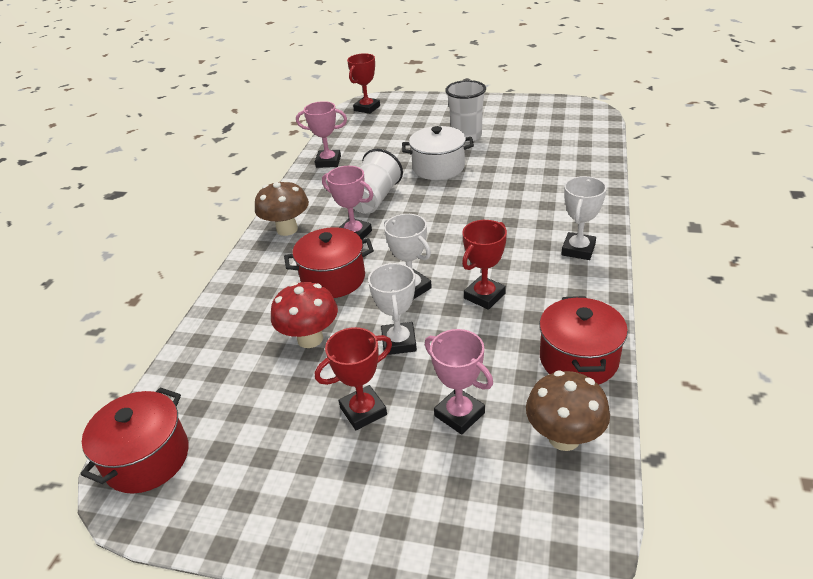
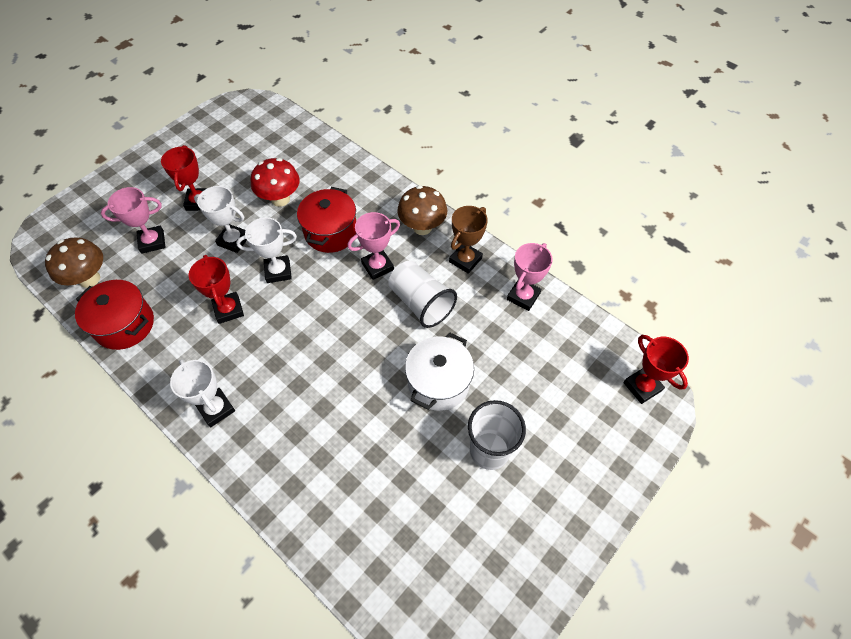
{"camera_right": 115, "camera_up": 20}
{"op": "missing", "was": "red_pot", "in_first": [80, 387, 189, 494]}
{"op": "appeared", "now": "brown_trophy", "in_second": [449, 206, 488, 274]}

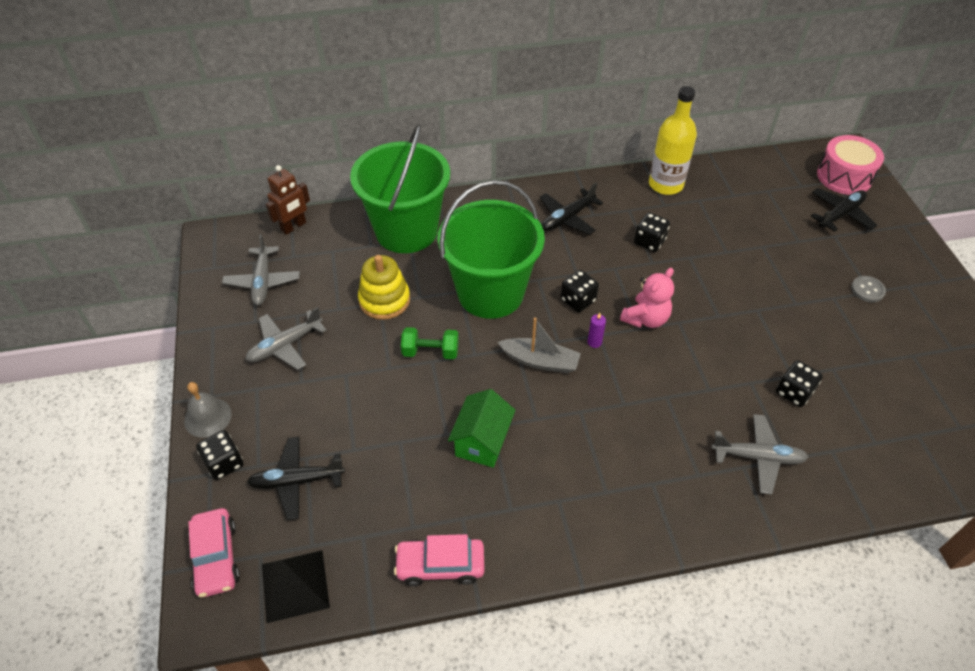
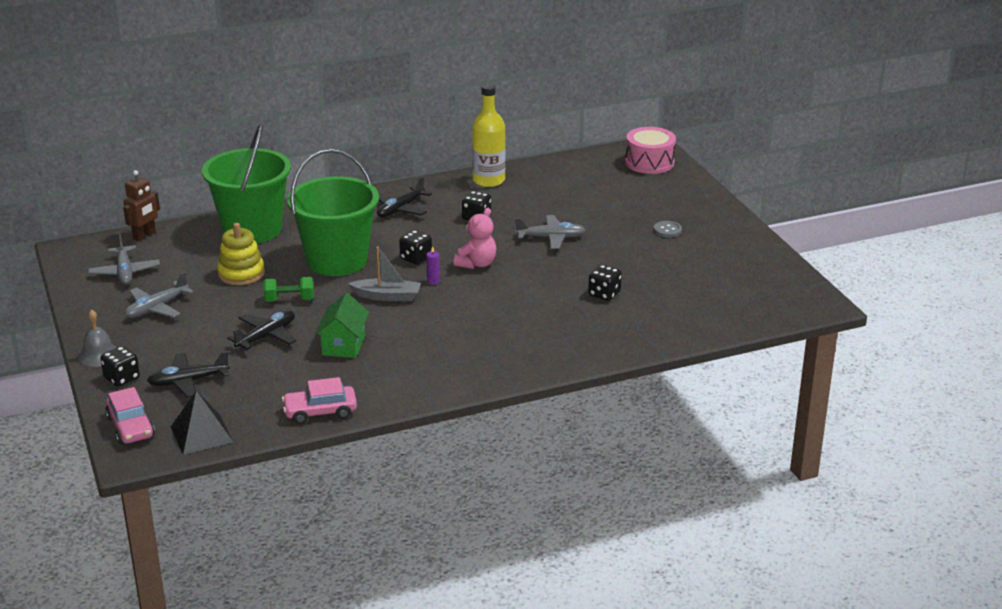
{"camera_right": -10, "camera_up": -20}
{"op": "relocated", "was": "ash-grey_aeroplane", "in_first": [711, 414, 809, 494], "in_second": [515, 215, 585, 249]}
{"op": "relocated", "was": "ebony_aeroplane", "in_first": [811, 188, 878, 232], "in_second": [227, 311, 296, 350]}

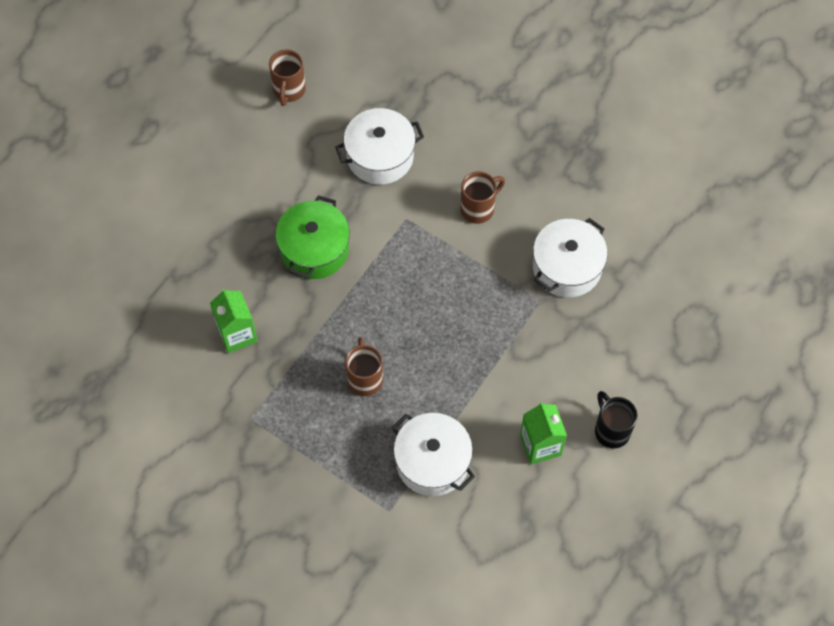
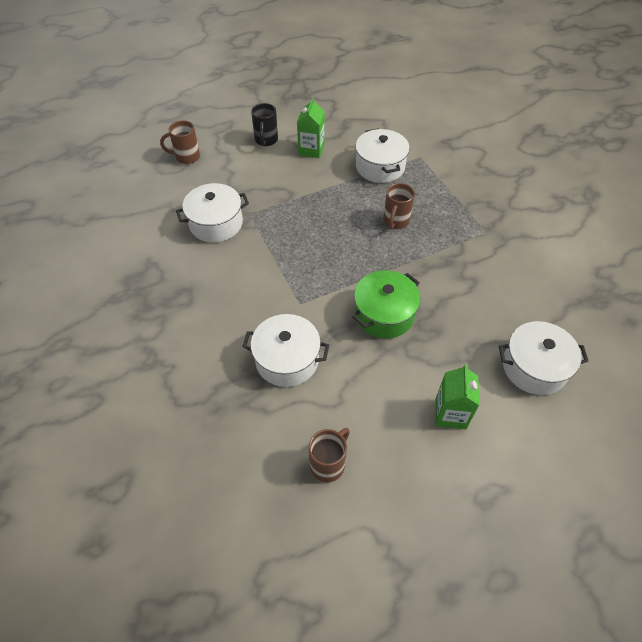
{"camera_right": -150, "camera_up": -10}
{"op": "appeared", "now": "snow-white_pot", "in_second": [499, 321, 588, 395]}
{"op": "relocated", "was": "emerald_carton", "in_first": [210, 288, 258, 353], "in_second": [435, 364, 479, 429]}
{"op": "relocated", "was": "brown_tea_mug", "in_first": [460, 171, 505, 224], "in_second": [160, 120, 200, 164]}

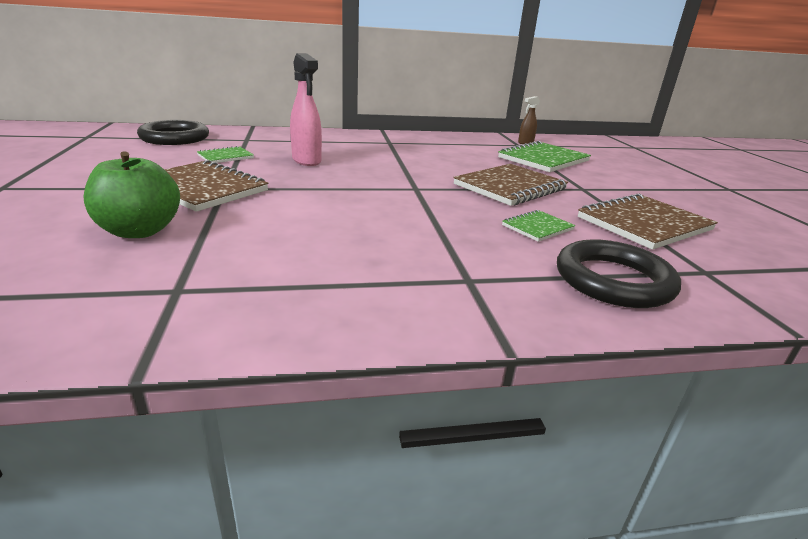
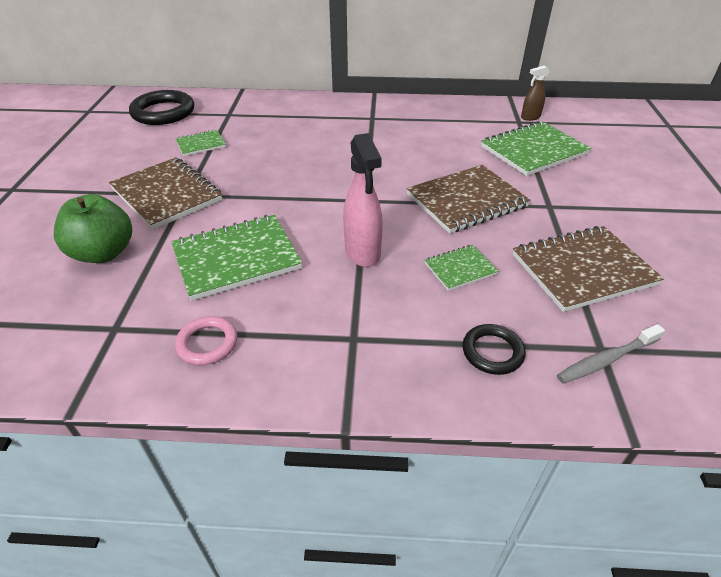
{"camera_right": 15, "camera_up": 15}
{"op": "appeared", "now": "emerald_exercise_book", "in_second": [171, 215, 302, 301]}
{"op": "appeared", "now": "pink_torus", "in_second": [175, 316, 237, 365]}
{"op": "appeared", "now": "ash-grey_toothbrush", "in_second": [557, 324, 665, 384]}
{"op": "relocated", "was": "pink_sprayer", "in_first": [290, 53, 322, 166], "in_second": [343, 133, 383, 267]}
{"op": "size", "was": "ebony_torus", "in_first": [557, 239, 681, 308], "in_second": [463, 324, 526, 375], "ratio": 0.56}

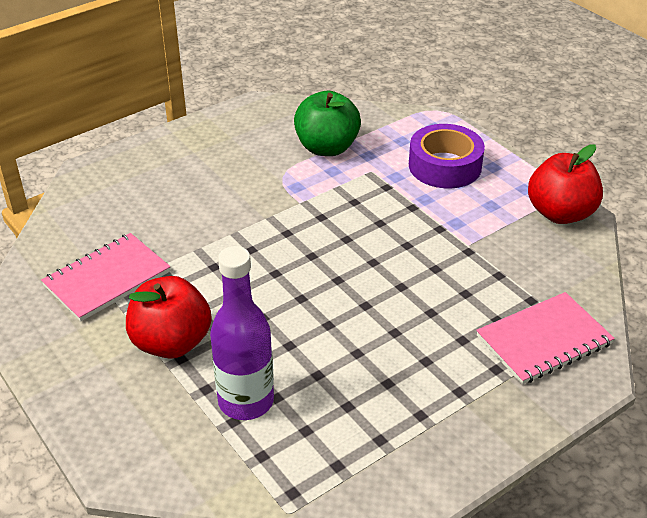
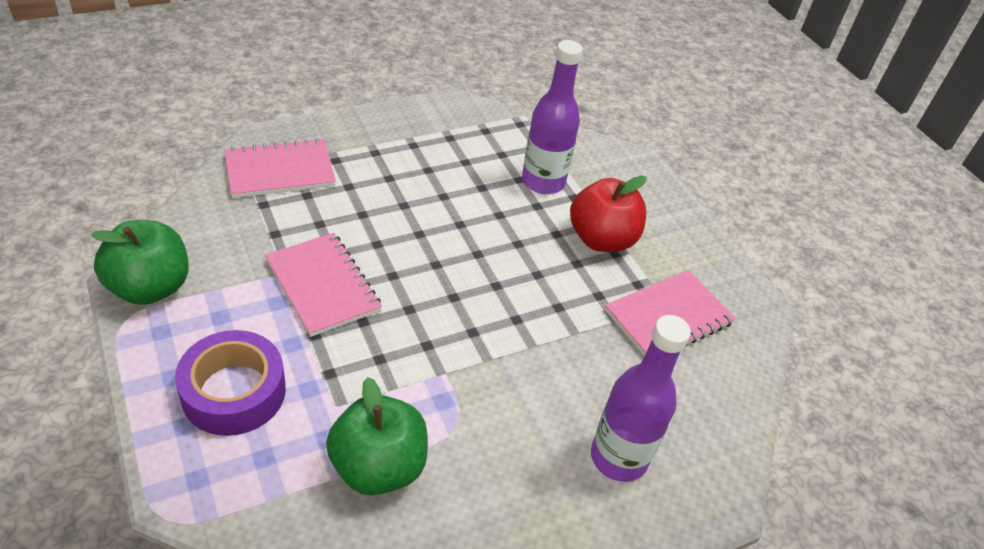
{"camera_right": -175, "camera_up": 5}
{"op": "appeared", "now": "pink_exercise_book", "in_second": [265, 233, 382, 337]}
{"op": "appeared", "now": "purple_drink_bottle", "in_second": [591, 315, 691, 482]}
{"op": "colour", "was": "red_apple", "now": "emerald_apple", "in_first": [528, 144, 603, 224], "in_second": [91, 220, 189, 305]}

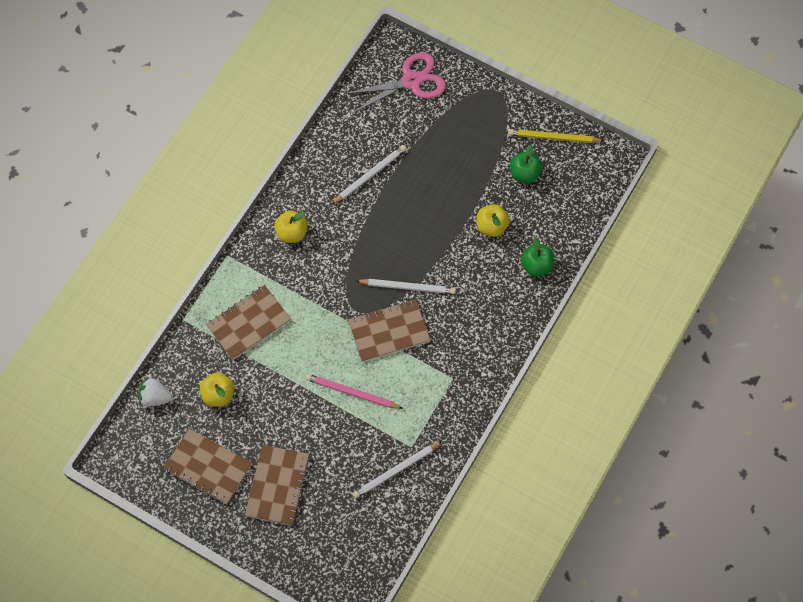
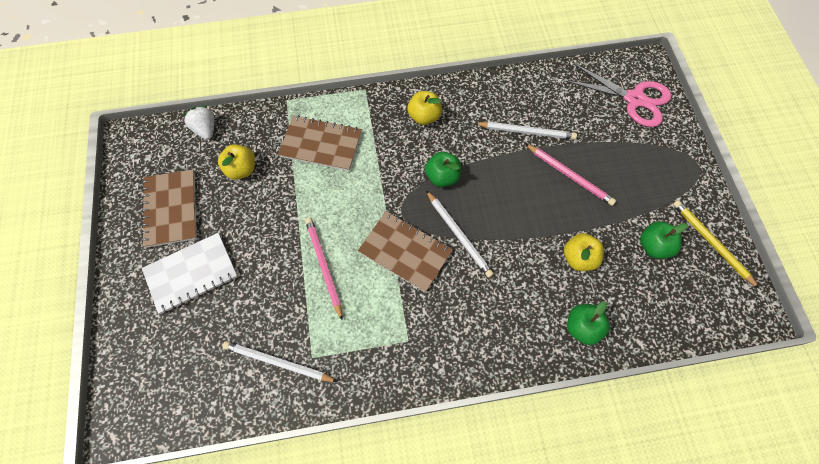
{"camera_right": 50, "camera_up": 0}
{"op": "appeared", "now": "emerald_apple", "in_second": [425, 152, 461, 187]}
{"op": "appeared", "now": "pink_lead_pencil", "in_second": [525, 144, 616, 206]}
{"op": "colour", "was": "brown_exercise_book", "now": "snow-white_exercise_book", "in_first": [245, 445, 310, 526], "in_second": [142, 233, 238, 314]}

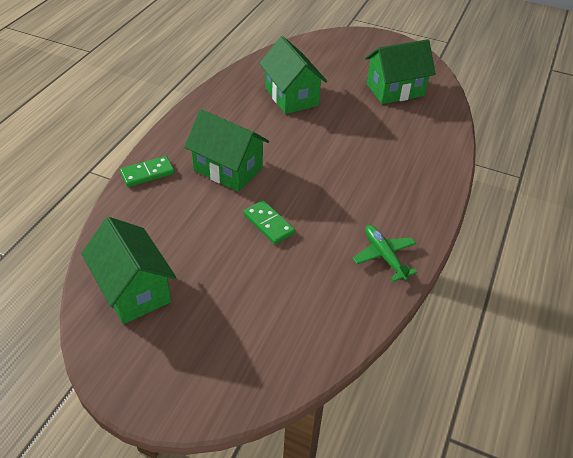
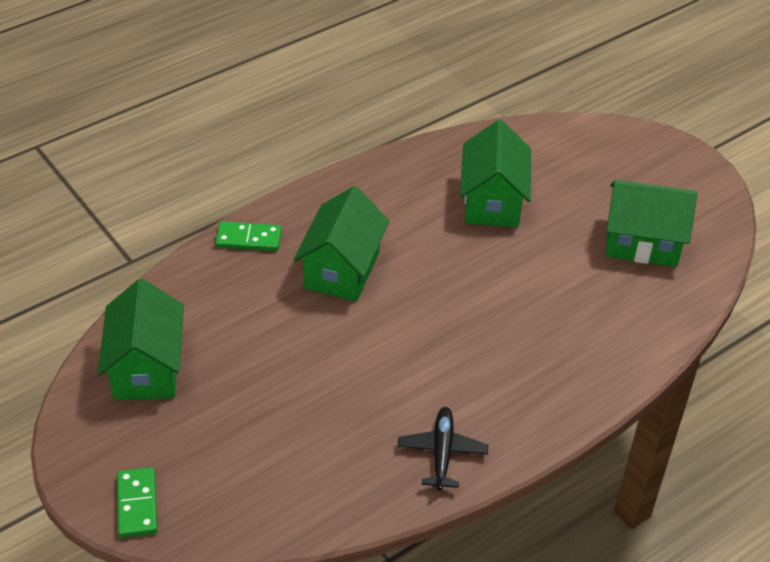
{"camera_right": 30, "camera_up": 0}
{"op": "relocated", "was": "emerald_domino_piece", "in_first": [243, 200, 295, 244], "in_second": [117, 467, 157, 537]}
{"op": "colour", "was": "emerald_aeroplane", "now": "ebony_aeroplane", "in_first": [353, 225, 418, 282], "in_second": [397, 407, 488, 491]}
{"op": "spun", "was": "emerald_house", "in_first": [184, 109, 269, 192], "in_second": [294, 186, 389, 302], "clockwise": 45}

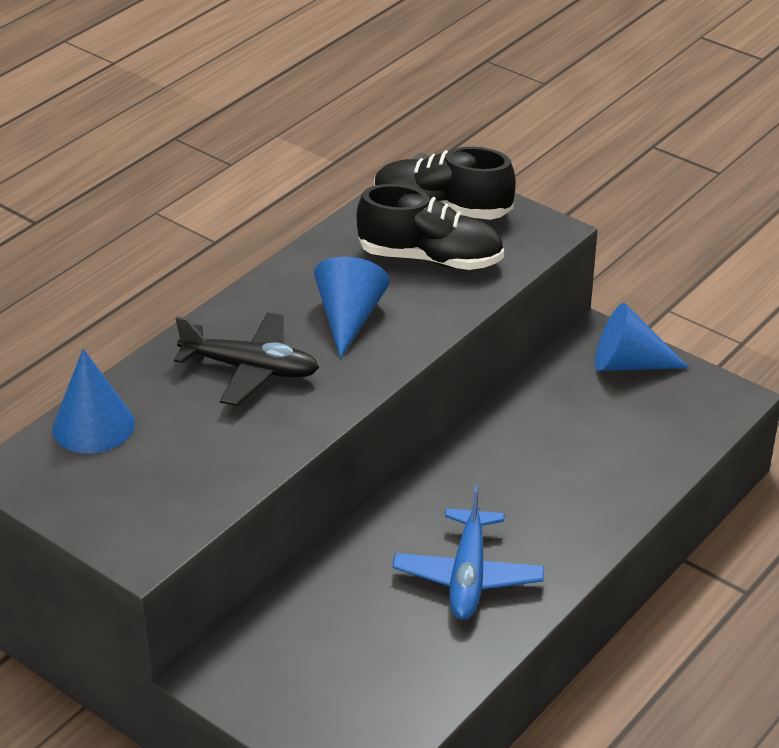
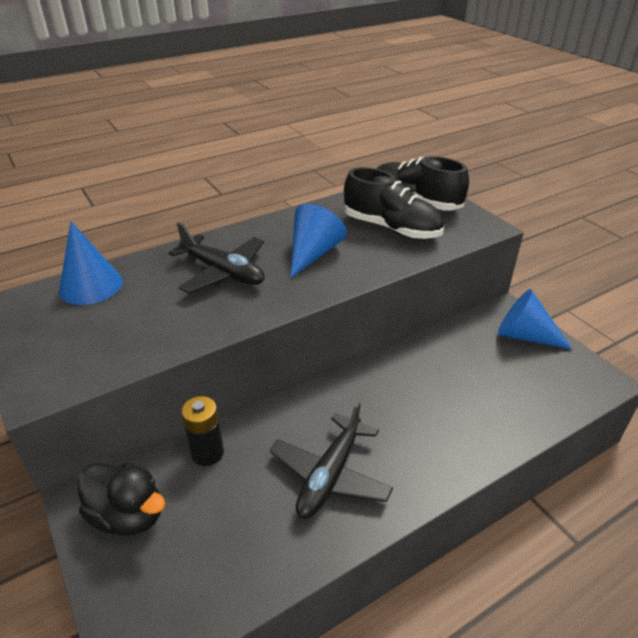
{"camera_right": 20, "camera_up": 0}
{"op": "appeared", "now": "ebony_duck", "in_second": [77, 463, 165, 536]}
{"op": "appeared", "now": "ebony_power_cell", "in_second": [181, 396, 224, 466]}
{"op": "colour", "was": "cobalt_aeroplane", "now": "ebony_aeroplane", "in_first": [392, 485, 545, 619], "in_second": [270, 400, 393, 518]}

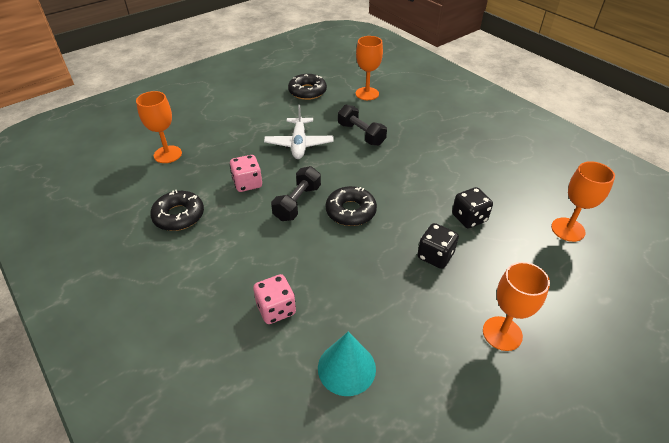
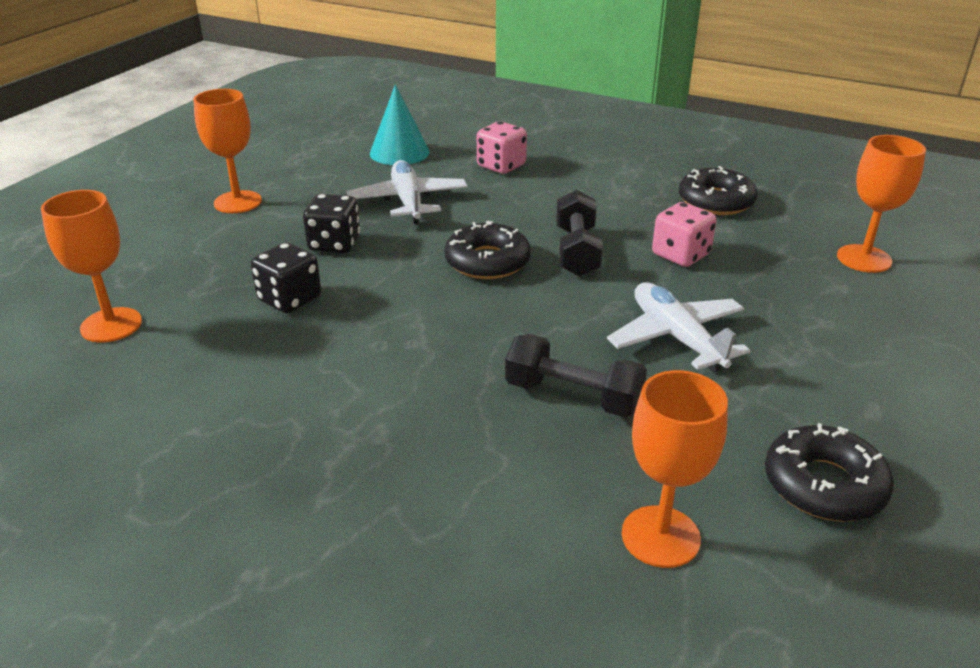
{"camera_right": 155, "camera_up": -10}
{"op": "appeared", "now": "snow-white_aeroplane", "in_second": [347, 160, 468, 224]}

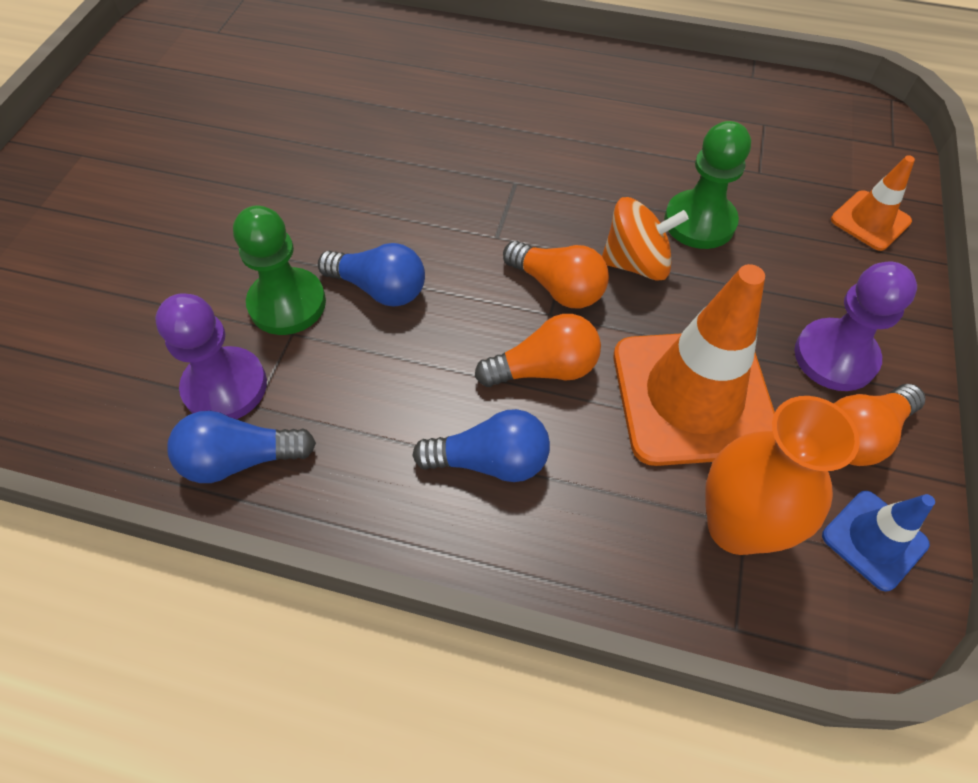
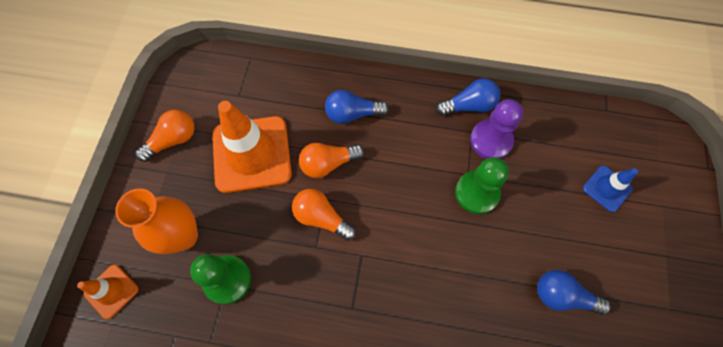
{"camera_right": 175, "camera_up": 10}
{"op": "missing", "was": "orange_toy_top", "in_first": [602, 197, 689, 281]}
{"op": "missing", "was": "purple_game_pawn", "in_first": [795, 261, 917, 391]}
{"op": "relocated", "was": "cobalt_light_bulb", "in_first": [318, 243, 425, 307], "in_second": [537, 270, 610, 315]}
{"op": "relocated", "was": "orange_vase", "in_first": [705, 396, 860, 555], "in_second": [115, 188, 198, 254]}
{"op": "relocated", "was": "cobalt_safety_cone", "in_first": [822, 491, 935, 592], "in_second": [583, 165, 638, 212]}

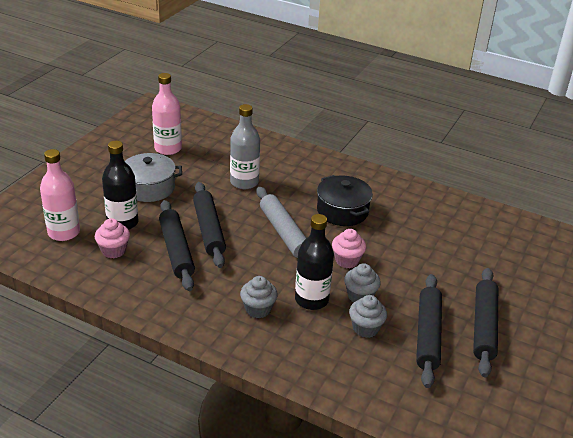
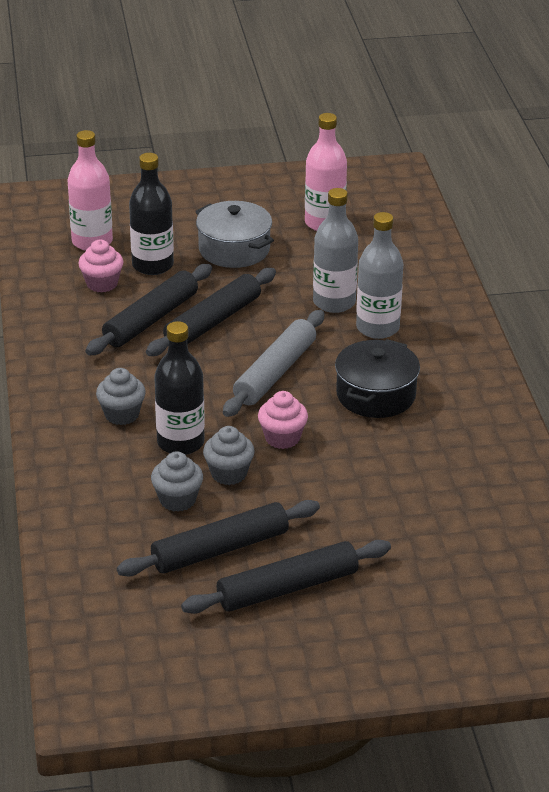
{"camera_right": 55, "camera_up": 0}
{"op": "appeared", "now": "ash-grey_drink_bottle", "in_second": [356, 212, 403, 339]}

